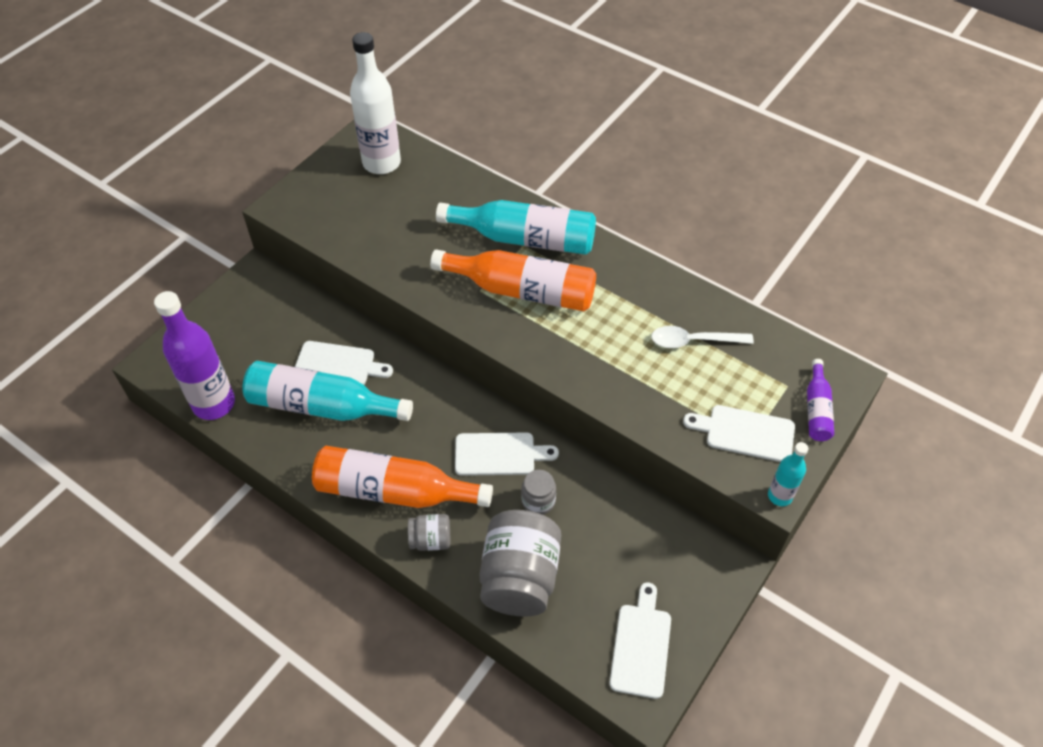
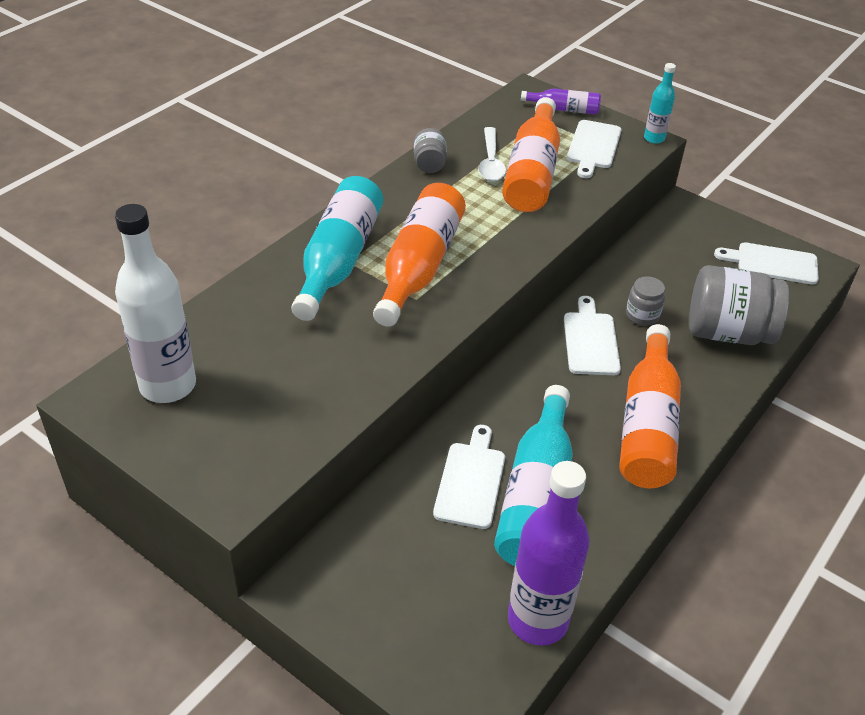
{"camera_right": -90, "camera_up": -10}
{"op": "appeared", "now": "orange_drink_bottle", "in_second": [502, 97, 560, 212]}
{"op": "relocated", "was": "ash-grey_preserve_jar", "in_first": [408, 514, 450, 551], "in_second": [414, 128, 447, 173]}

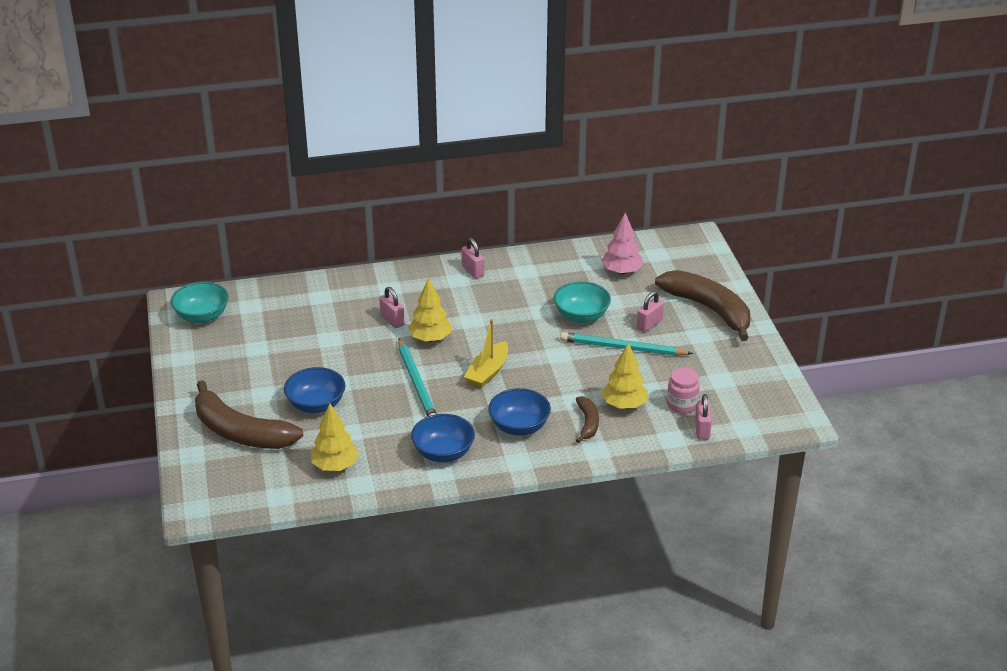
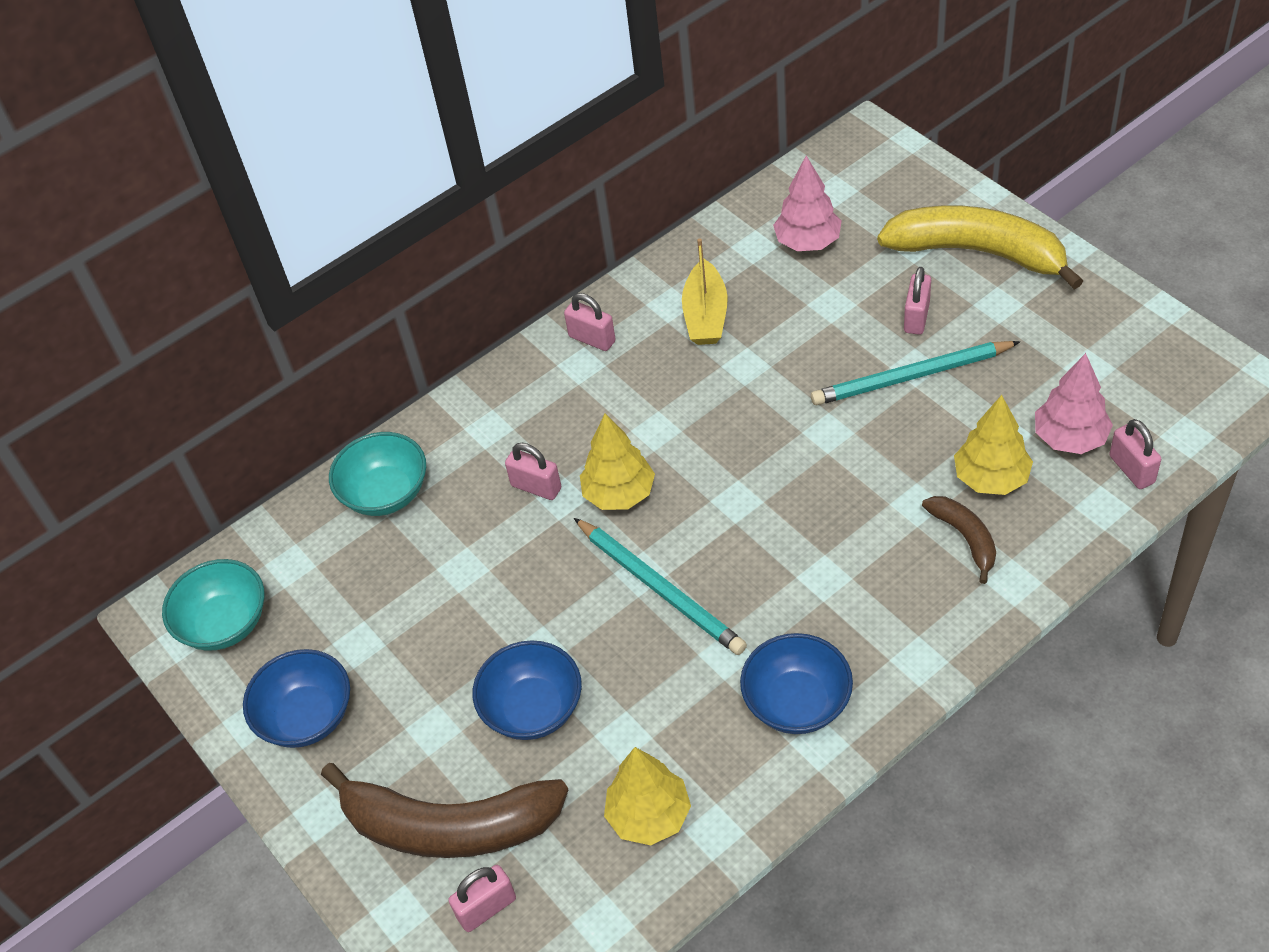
{"camera_right": -20, "camera_up": 15}
{"op": "appeared", "now": "pink_lock", "in_second": [448, 865, 516, 932]}
{"op": "relocated", "was": "bright_yellow_boat", "in_first": [464, 319, 508, 388], "in_second": [682, 238, 728, 345]}
{"op": "relocated", "was": "cobalt_serving_bowl", "in_first": [488, 388, 551, 436], "in_second": [243, 649, 350, 748]}
{"op": "relocated", "was": "teal_serving_bowl", "in_first": [554, 281, 611, 323], "in_second": [329, 432, 426, 516]}
{"op": "exchanged", "was": "pink_preserve_jar", "now": "pink_toy_tree", "in_first": [667, 368, 700, 413], "in_second": [1035, 353, 1113, 454]}
{"op": "colour", "was": "brown_toy_banana", "now": "bright_yellow_toy_banana", "in_first": [655, 270, 750, 341], "in_second": [877, 205, 1083, 289]}

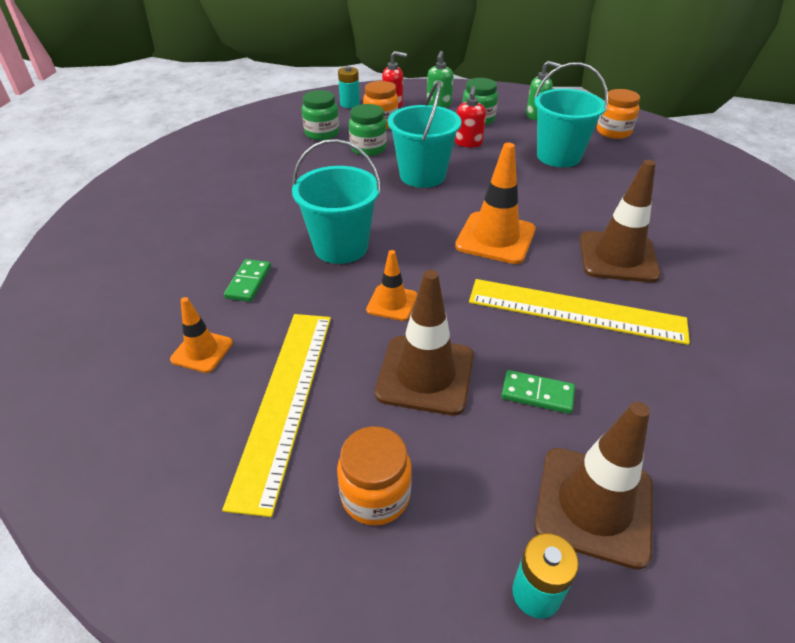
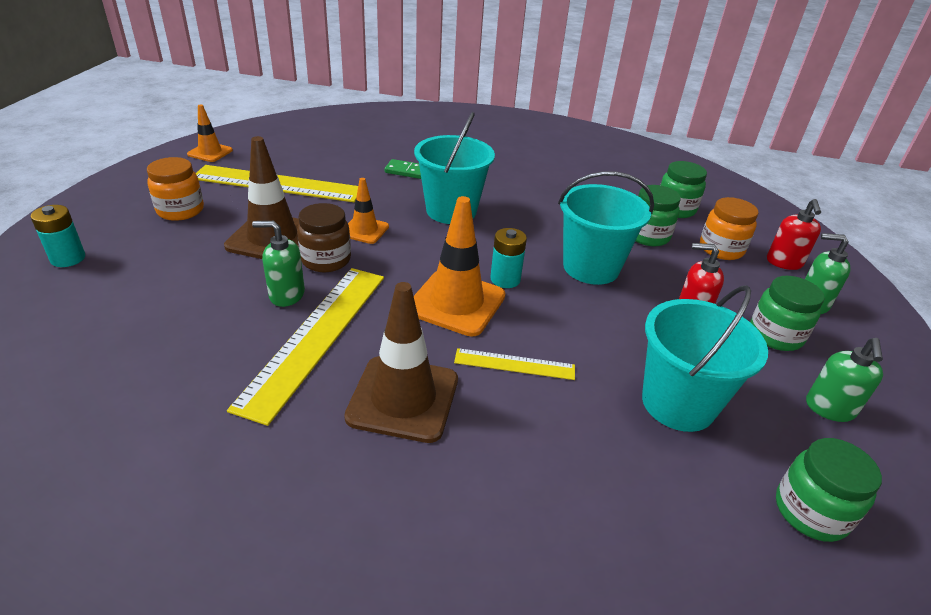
{"camera_right": 90, "camera_up": -5}
{"op": "missing", "was": "emerald_domino_piece", "in_first": [501, 370, 575, 414]}
{"op": "missing", "was": "brown_safety_cone", "in_first": [534, 402, 653, 570]}
{"op": "appeared", "now": "emerald_soap_dispenser", "in_second": [252, 221, 305, 307]}
{"op": "appeared", "now": "brown_preserve_jar", "in_second": [297, 203, 351, 272]}
{"op": "appeared", "now": "bright_yellow_measuring_stick", "in_second": [454, 348, 575, 380]}
{"op": "relocated", "was": "orange_safety_cone", "in_first": [170, 297, 233, 373], "in_second": [187, 105, 233, 162]}
{"op": "relocated", "was": "teal_power_cell", "in_first": [338, 66, 360, 108], "in_second": [490, 228, 527, 288]}
{"op": "colour", "was": "orange_preserve_jar", "now": "emerald_preserve_jar", "in_first": [597, 89, 640, 139], "in_second": [776, 438, 882, 542]}

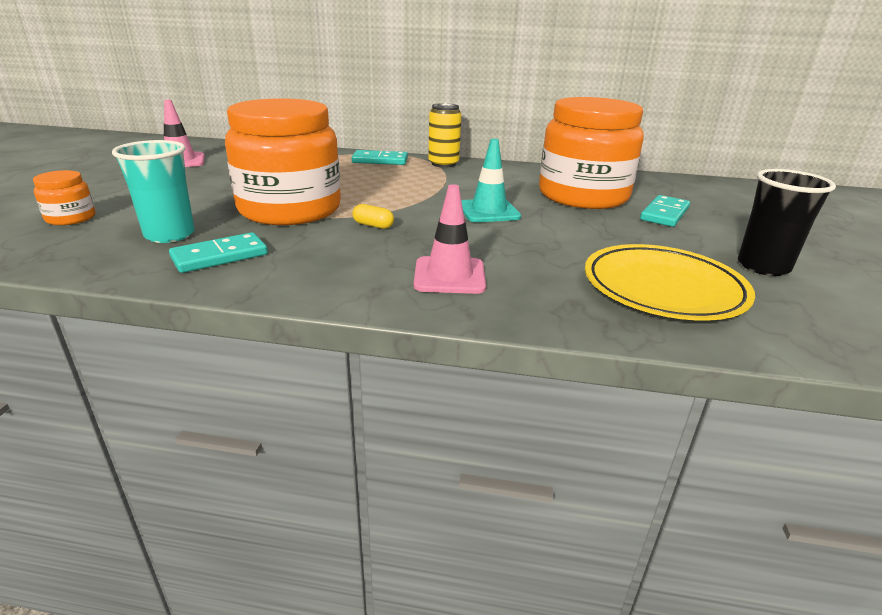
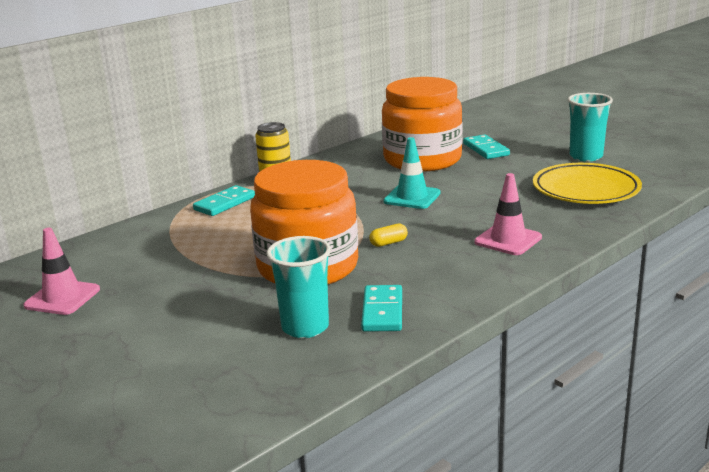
{"camera_right": -50, "camera_up": -5}
{"op": "missing", "was": "orange_preserve_jar", "in_first": [33, 170, 95, 225]}
{"op": "colour", "was": "ebony_beaker", "now": "teal_beaker", "in_first": [738, 169, 836, 276], "in_second": [568, 93, 613, 162]}

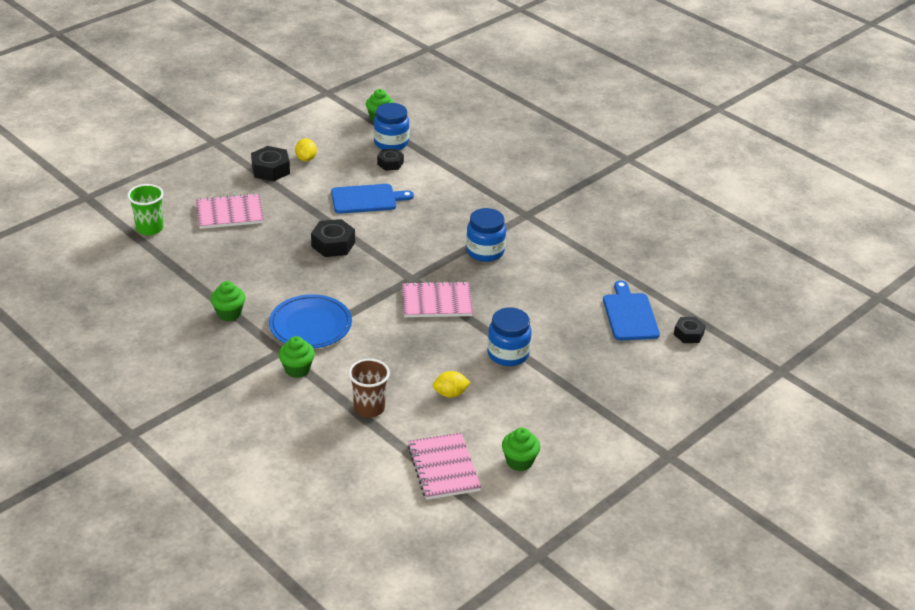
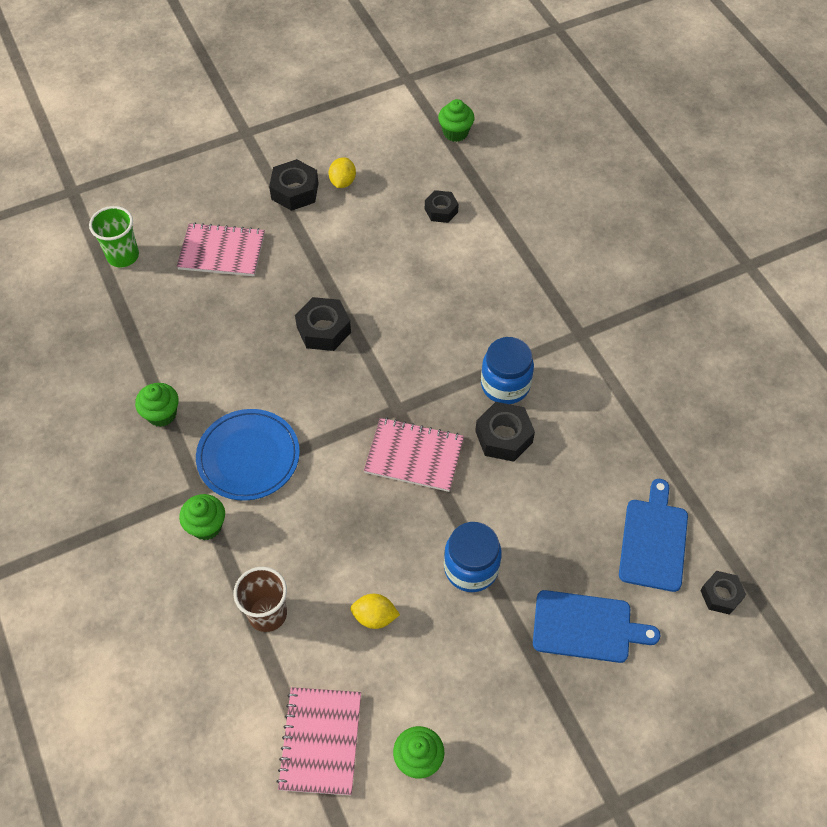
{"camera_right": 20, "camera_up": 20}
{"op": "missing", "was": "cobalt_preserve_jar", "in_first": [374, 103, 409, 150]}
{"op": "appeared", "now": "ebony_hexagon_nut", "in_second": [475, 402, 535, 462]}
{"op": "relocated", "was": "cobalt_cutting_board", "in_first": [331, 184, 414, 214], "in_second": [533, 590, 660, 663]}

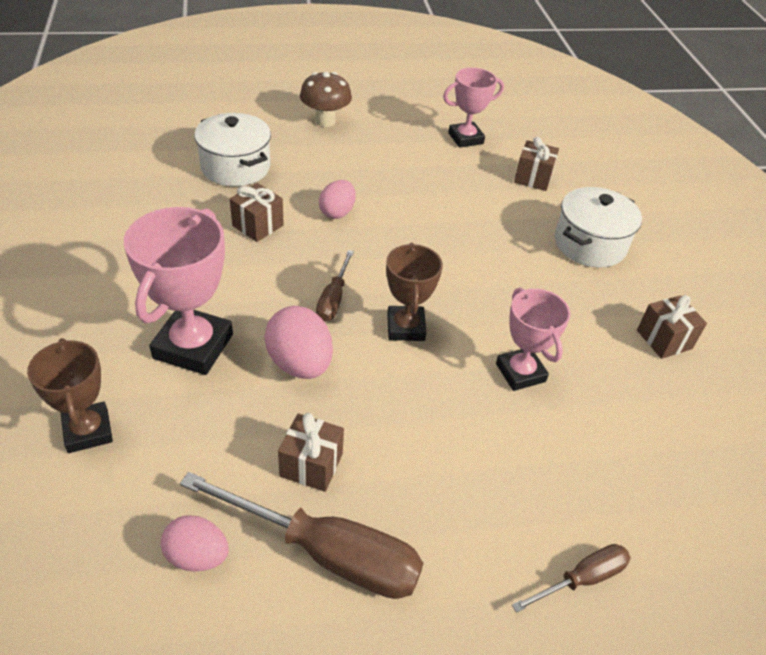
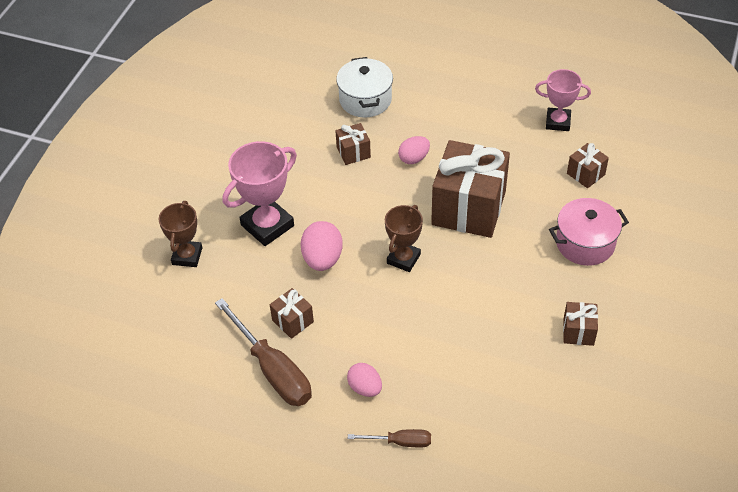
{"camera_right": 35, "camera_up": 5}
{"op": "missing", "was": "brown_mushroom", "in_first": [300, 72, 352, 127]}
{"op": "missing", "was": "brown_screwdriver", "in_first": [316, 250, 354, 321]}
{"op": "missing", "was": "pink_trophy", "in_first": [496, 288, 570, 391]}
{"op": "appeared", "now": "brown_present", "in_second": [431, 140, 510, 238]}
{"op": "relocated", "was": "pink_toy_egg", "in_first": [160, 515, 229, 572], "in_second": [347, 363, 382, 397]}
{"op": "colour", "was": "snow-white_pot", "now": "pink_pot", "in_first": [555, 187, 642, 268], "in_second": [549, 198, 629, 266]}

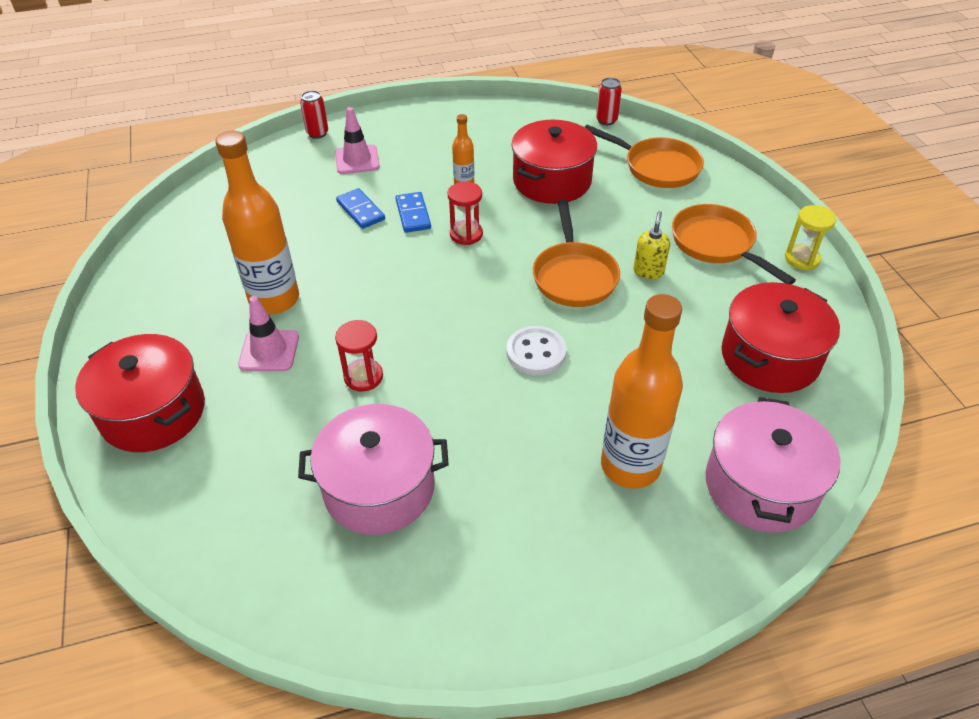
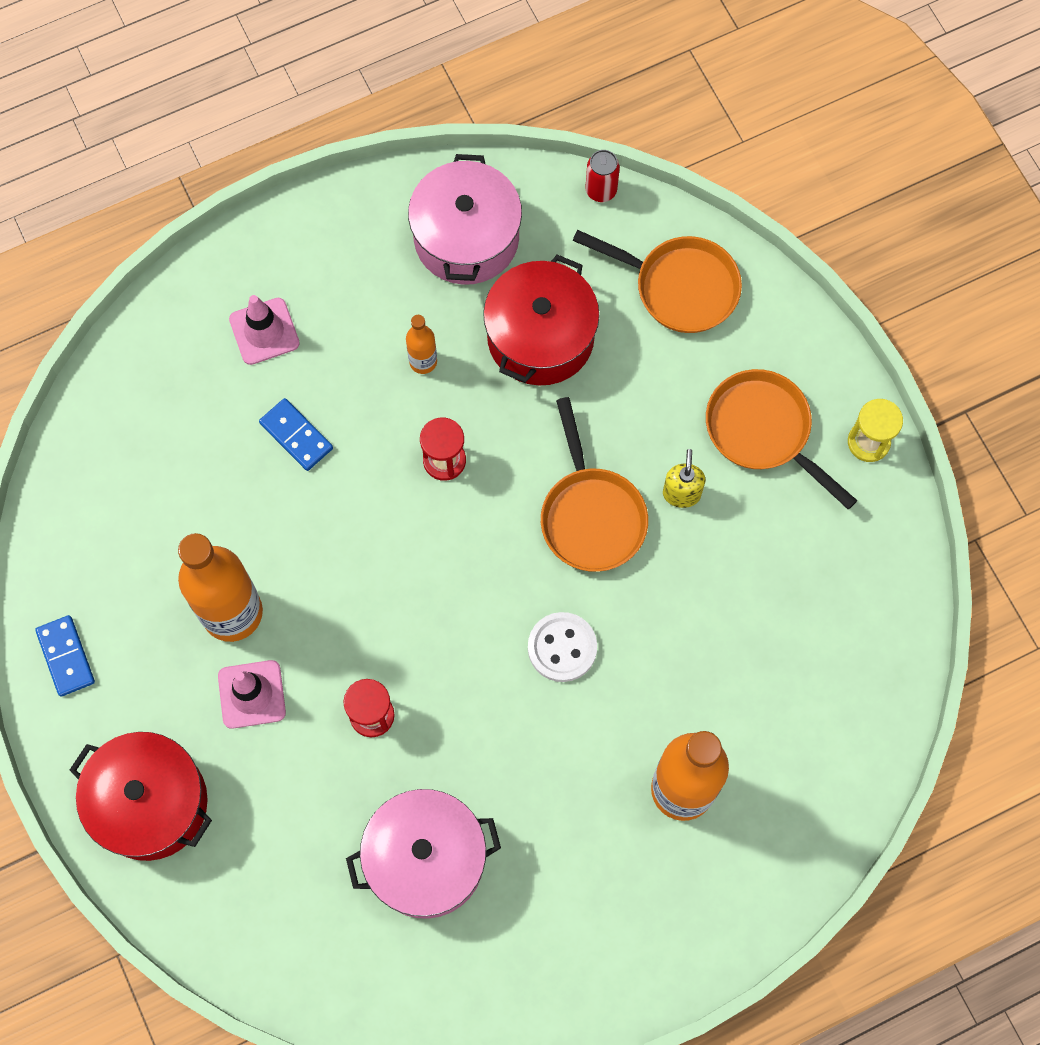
{"camera_right": -10, "camera_up": 25}
{"op": "missing", "was": "red_can", "in_first": [300, 90, 328, 139]}
{"op": "missing", "was": "red_pot", "in_first": [722, 282, 840, 393]}
{"op": "relocated", "was": "cobalt_domino_piece", "in_first": [395, 192, 431, 233], "in_second": [35, 615, 95, 697]}
{"op": "relocated", "was": "pink_pot", "in_first": [705, 397, 841, 533], "in_second": [408, 154, 522, 285]}

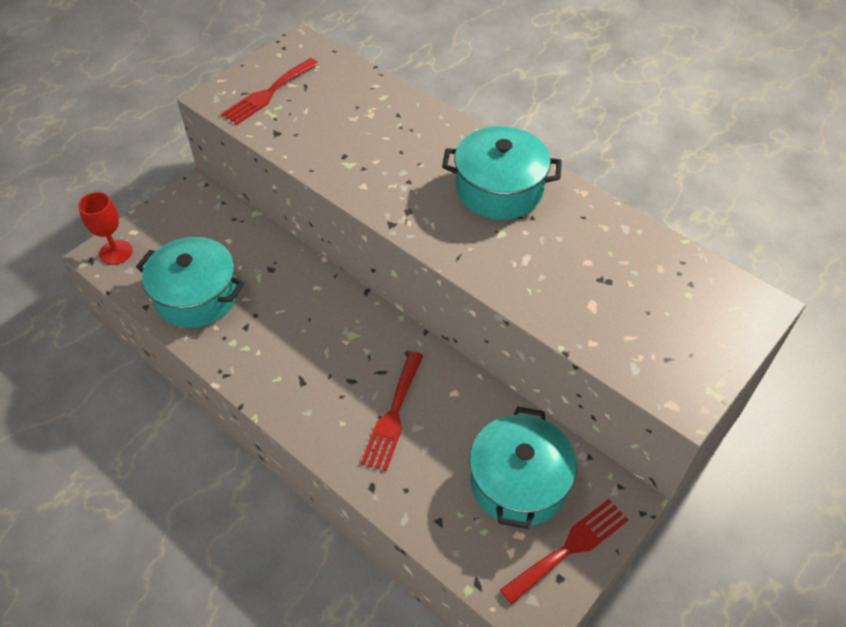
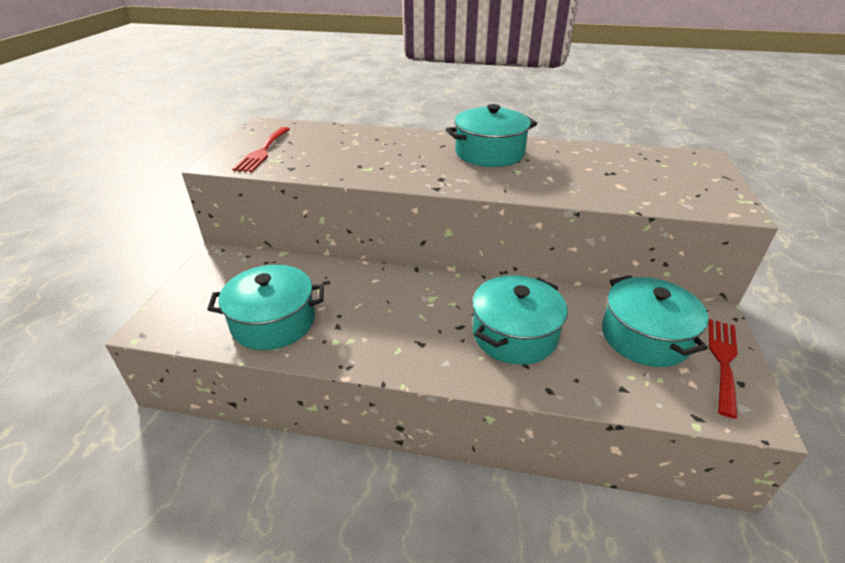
{"camera_right": -30, "camera_up": -15}
{"op": "missing", "was": "red_goblet", "in_first": [78, 192, 133, 265]}
{"op": "exchanged", "was": "red_table_fork", "now": "teal_pot", "in_first": [361, 351, 424, 471], "in_second": [472, 275, 567, 365]}

